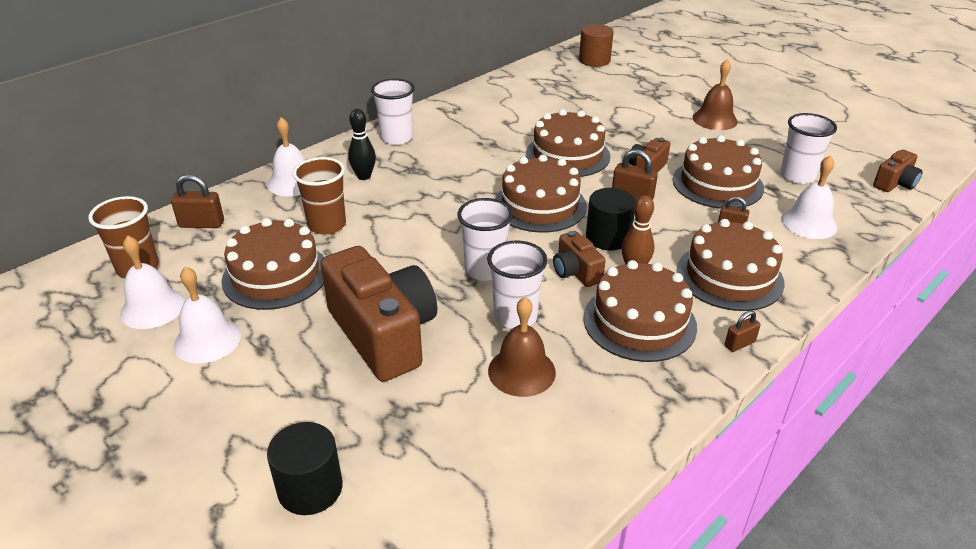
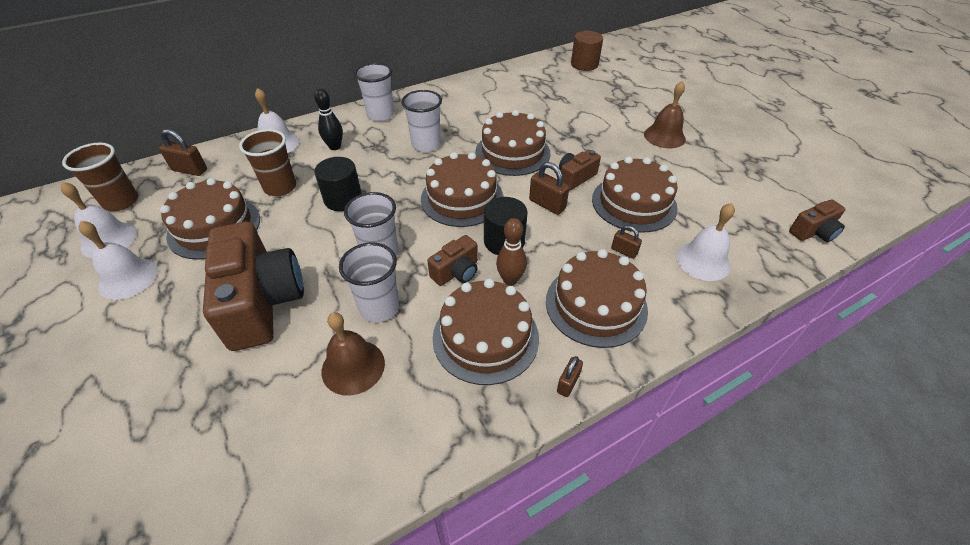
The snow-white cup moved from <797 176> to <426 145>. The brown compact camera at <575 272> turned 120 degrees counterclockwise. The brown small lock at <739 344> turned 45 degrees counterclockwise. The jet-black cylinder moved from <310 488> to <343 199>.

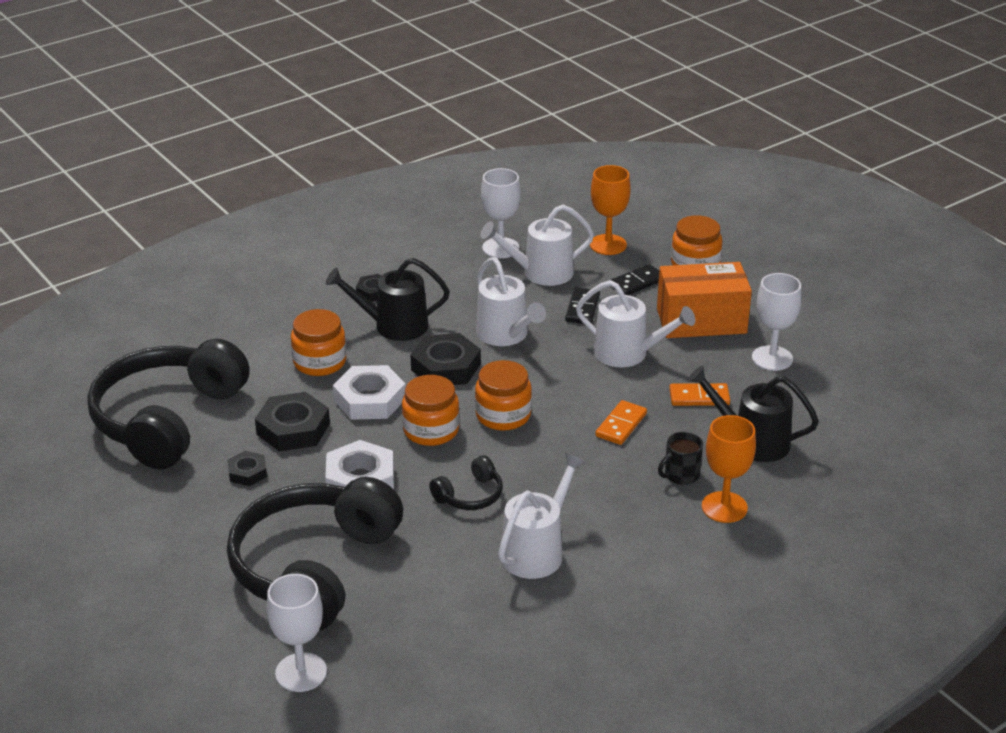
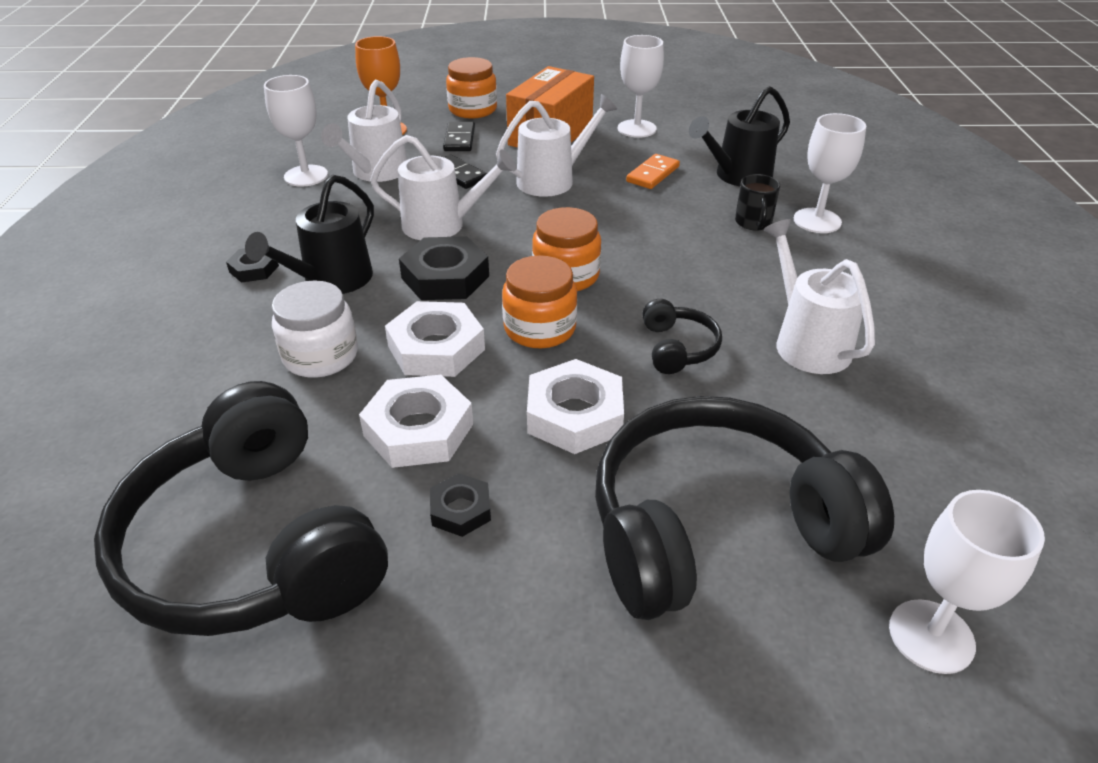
The bright orange jam jar at <320 362> became the snow-white jam jar at <320 356>. The jet-black hex nut at <293 429> became the snow-white hex nut at <418 430>. The bright orange domino at <621 425> disappeared. The bright orange chalice at <724 507> became the snow-white chalice at <817 221>. The jet-black headset at <314 569> turned 105 degrees clockwise.

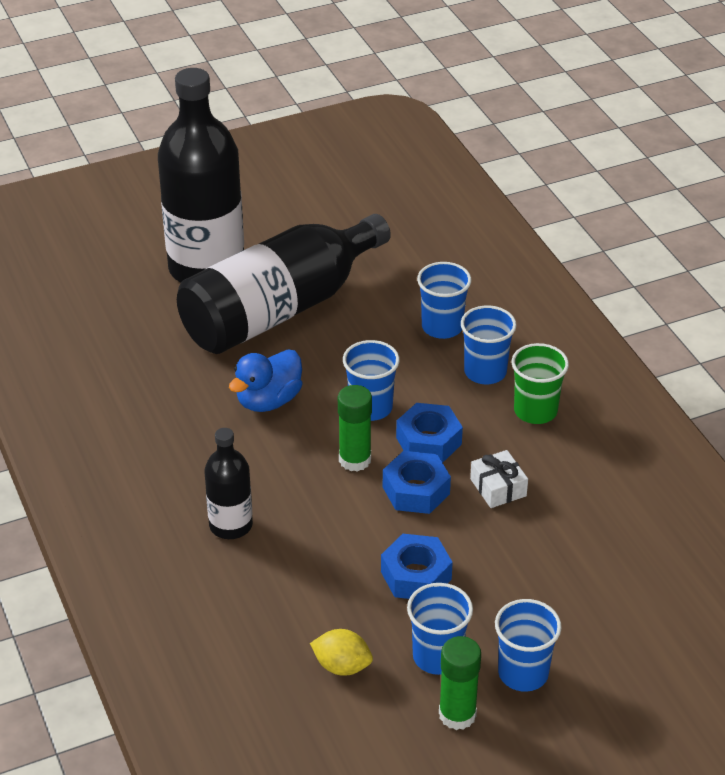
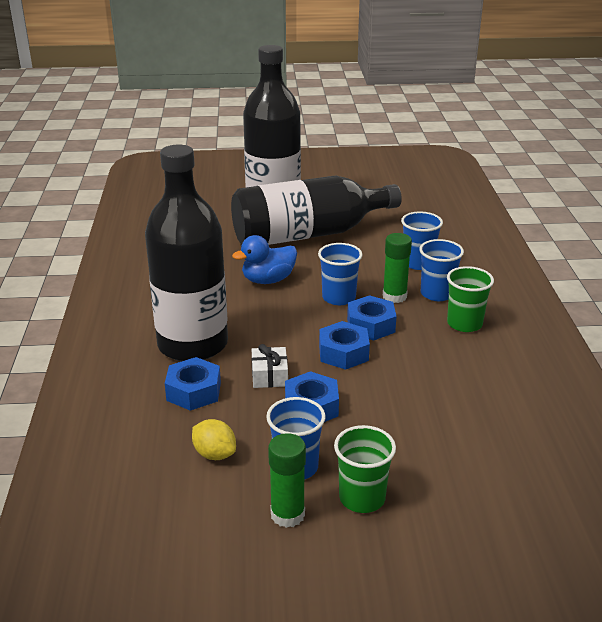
The green glue stick moved from <355 460> to <394 296>. The jet-black flask at <231 525> changed to 2.05 times the size. The snow-white present moved from <498 487> to <269 375>. The cobalt cup at <523 673> became the green cup at <362 498>. The cobalt hex nut at <194 391> appeared.

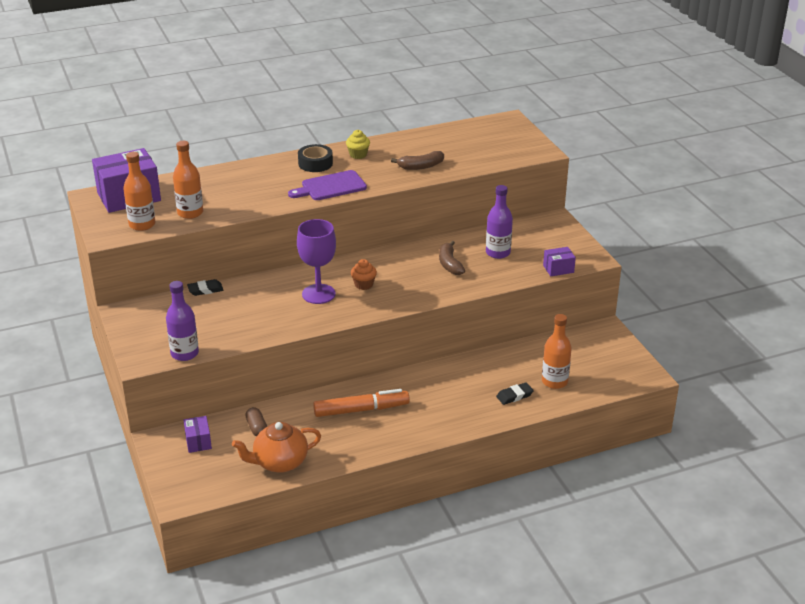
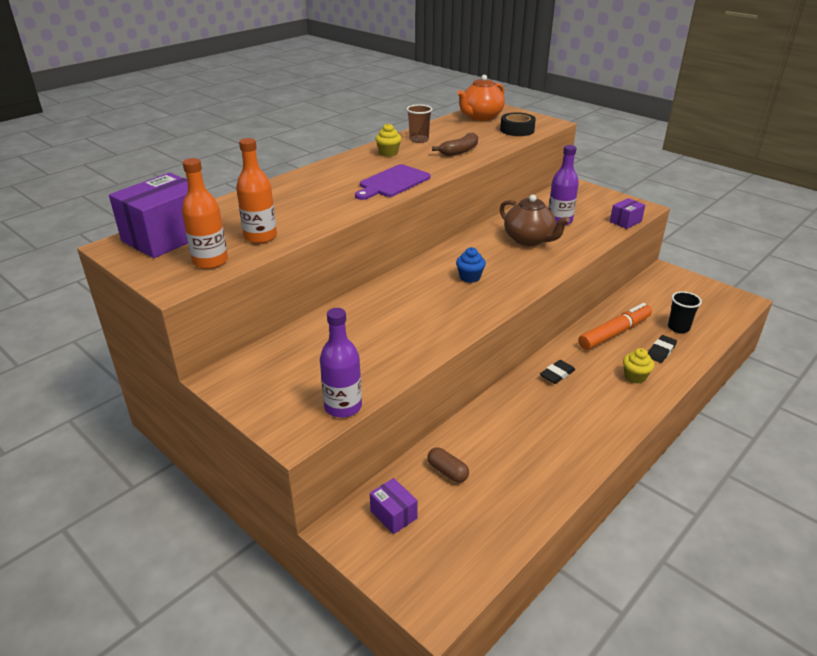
The jet-black sticky tape moved from <315 163> to <517 130>. The violet chalice at <318 294> disappeared. The brown toy banana at <449 264> was replaced by the brown tea pot at <529 239>. The bright orange muffin at <363 284> became the cobalt muffin at <470 277>. The jet-black eraser moved from <205 290> to <557 374>. The bright orange flask at <554 382> was replaced by the jet-black cup at <678 328>. The bright orange marker pen moved from <361 410> to <614 333>. The bright orange tea pot moved from <279 462> to <480 117>. The brown cup at <419 140> appeared. The bright yellow muffin at <635 377> appeared.

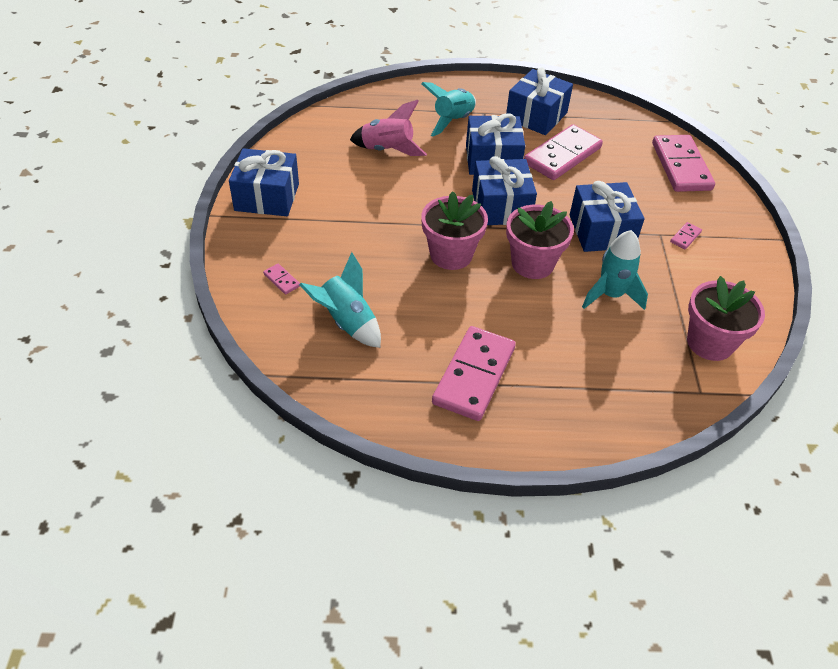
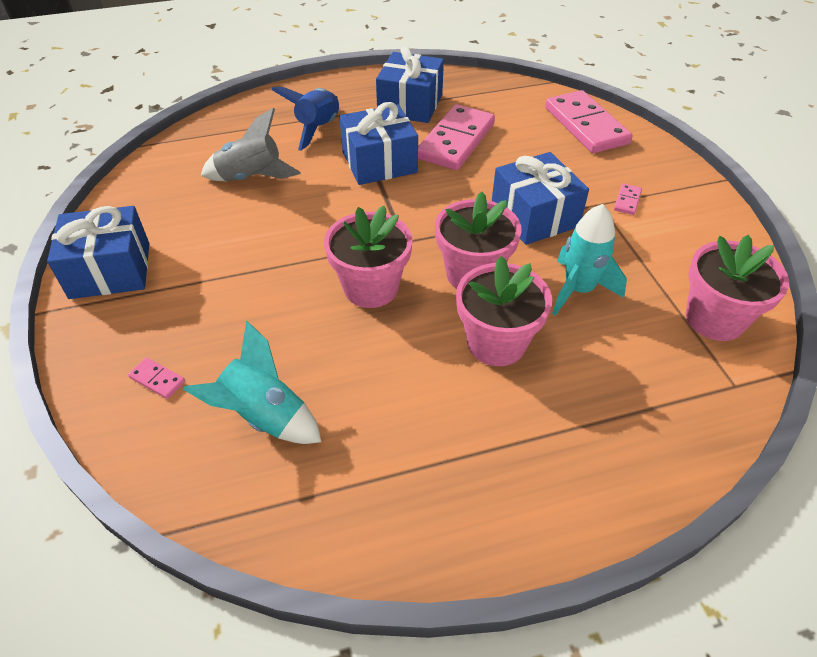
The aqua toy rocket at <452 121> became the cobalt toy rocket at <318 129>. The rose-pink toy rocket at <388 150> became the grey toy rocket at <251 178>. The cobalt present at <501 206> disappeared. The rose-pink domino at <474 376> disappeared. The rose-pink plant pot at <496 343> appeared.

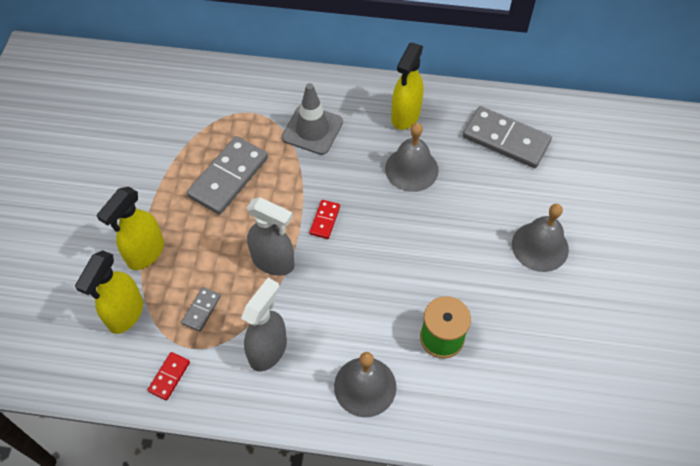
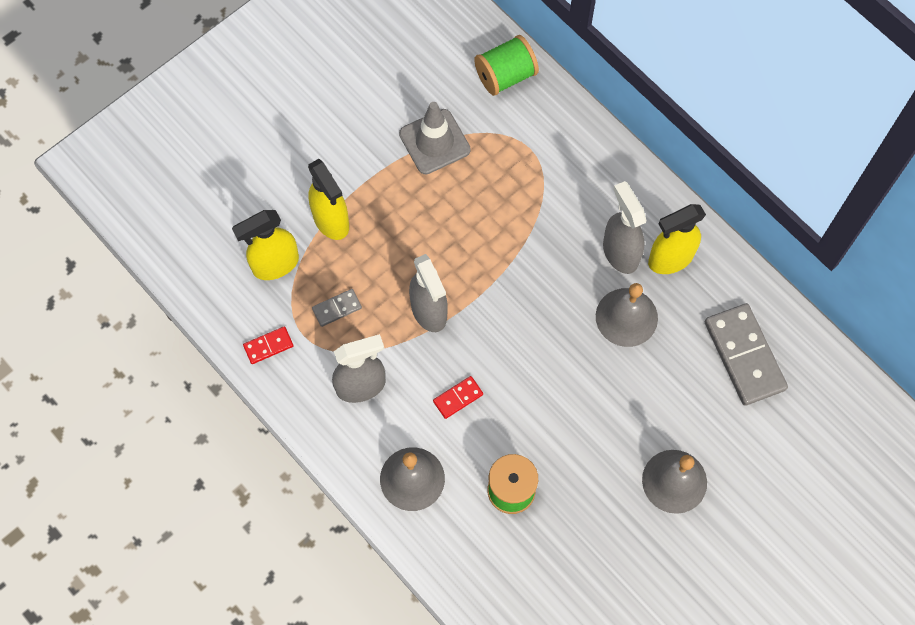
The grey road cone moved from <312 130> to <434 142>. The grey domino at <228 177> disappeared. The bright yellow spray bottle at <145 253> turned 105 degrees counterclockwise. The scarlet domino moved from <325 220> to <458 398>. The green bobbin at <505 76> appeared. The grey spray bottle at <620 252> appeared.

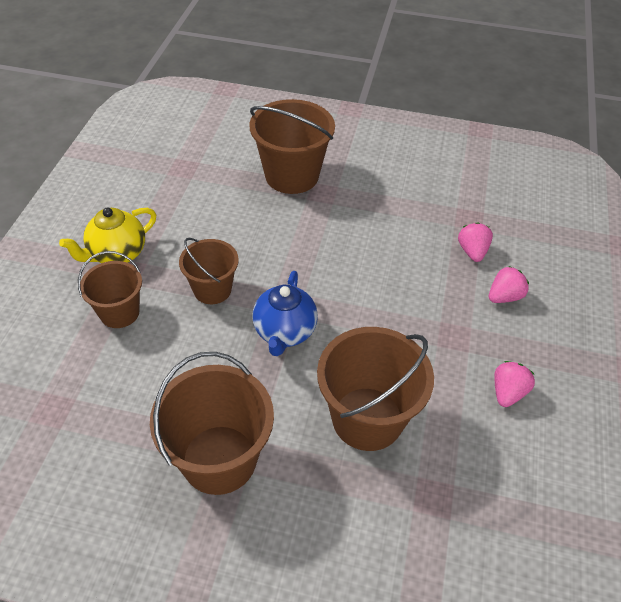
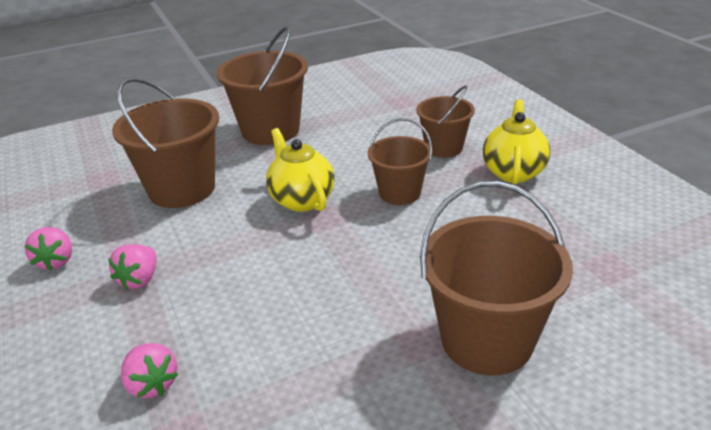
The rose-pink toy strawberry moved from <504 296> to <140 279>. The cobalt tea pot at <284 332> became the bright yellow tea pot at <301 200>.

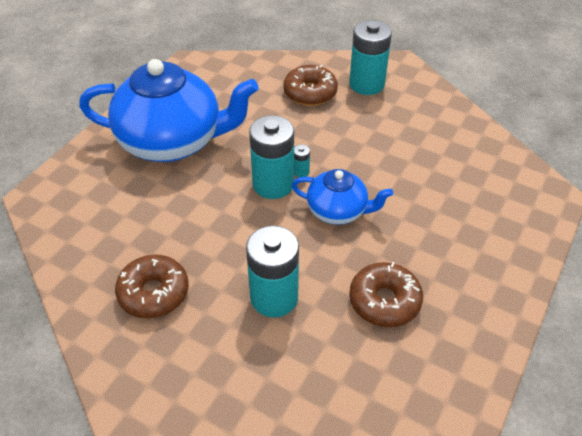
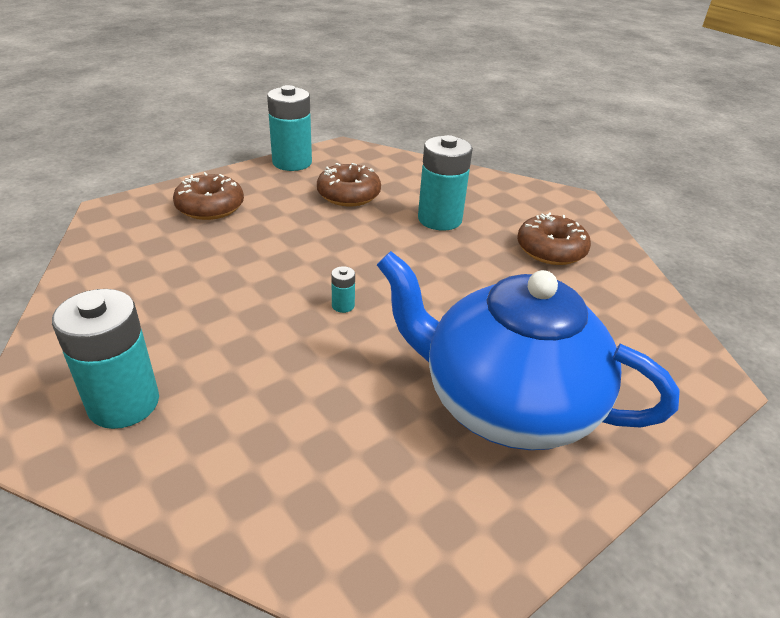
The brown doughnut moved from <310 93> to <210 207>. The aqua battery moved from <273 184> to <292 162>. The cobalt tea pot at <338 211> disappeared.

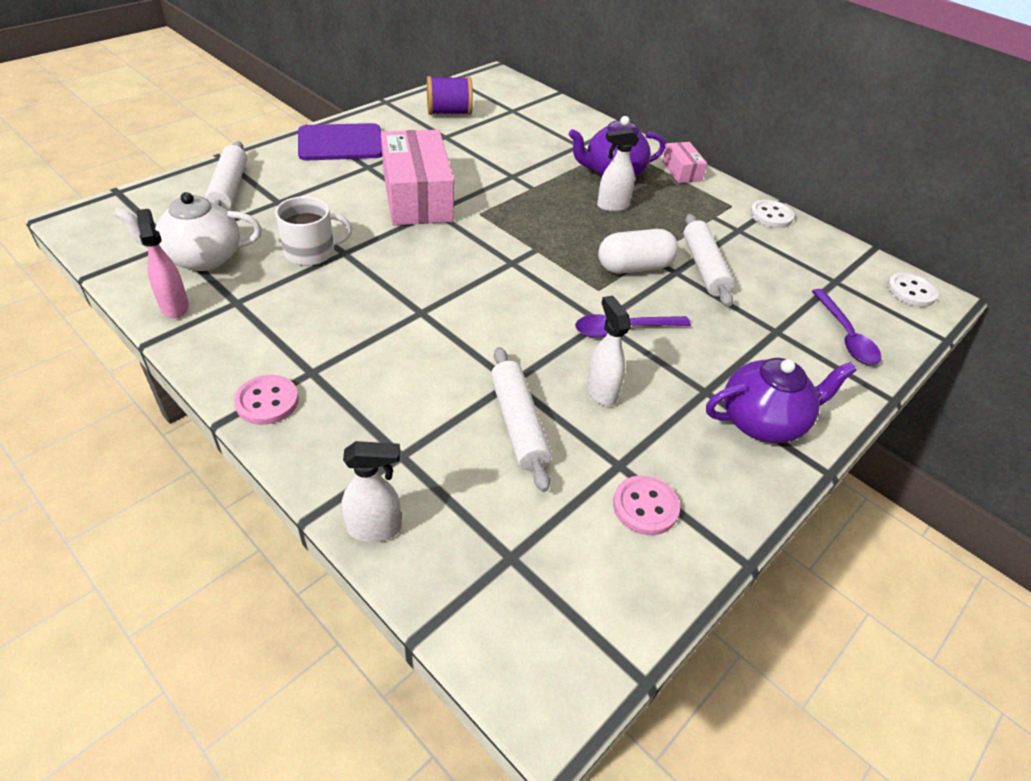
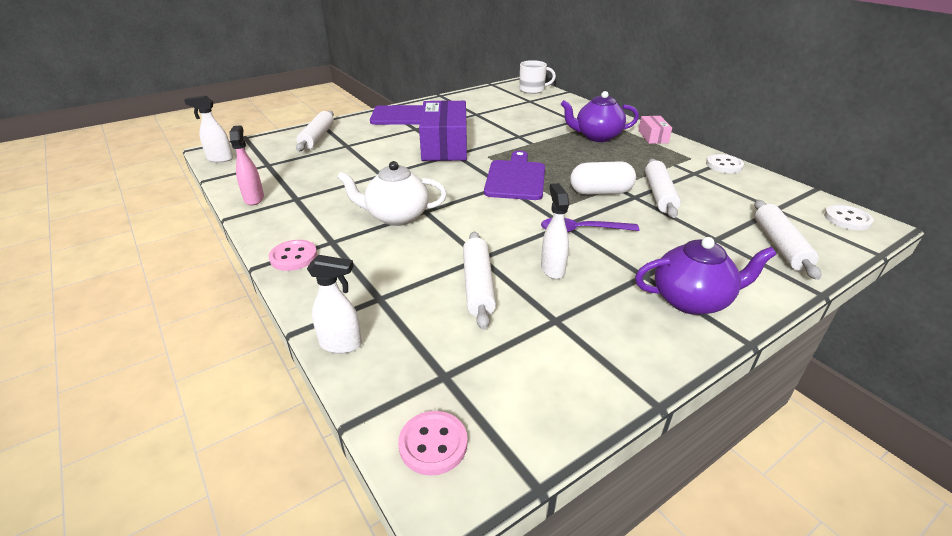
The violet bobbin at <449 112> disappeared. The snow-white spray bottle moved from <612 206> to <220 159>. The rose-pink box at <417 197> became the violet box at <444 145>. The snow-white tea pot moved from <202 258> to <396 216>. The snow-white mug moved from <311 252> to <532 90>. The violet tablespoon at <845 335> was replaced by the snow-white pastry roller at <780 245>. The rose-pink shirt button moved from <645 507> to <433 444>. The violet chopping board at <515 178> appeared.

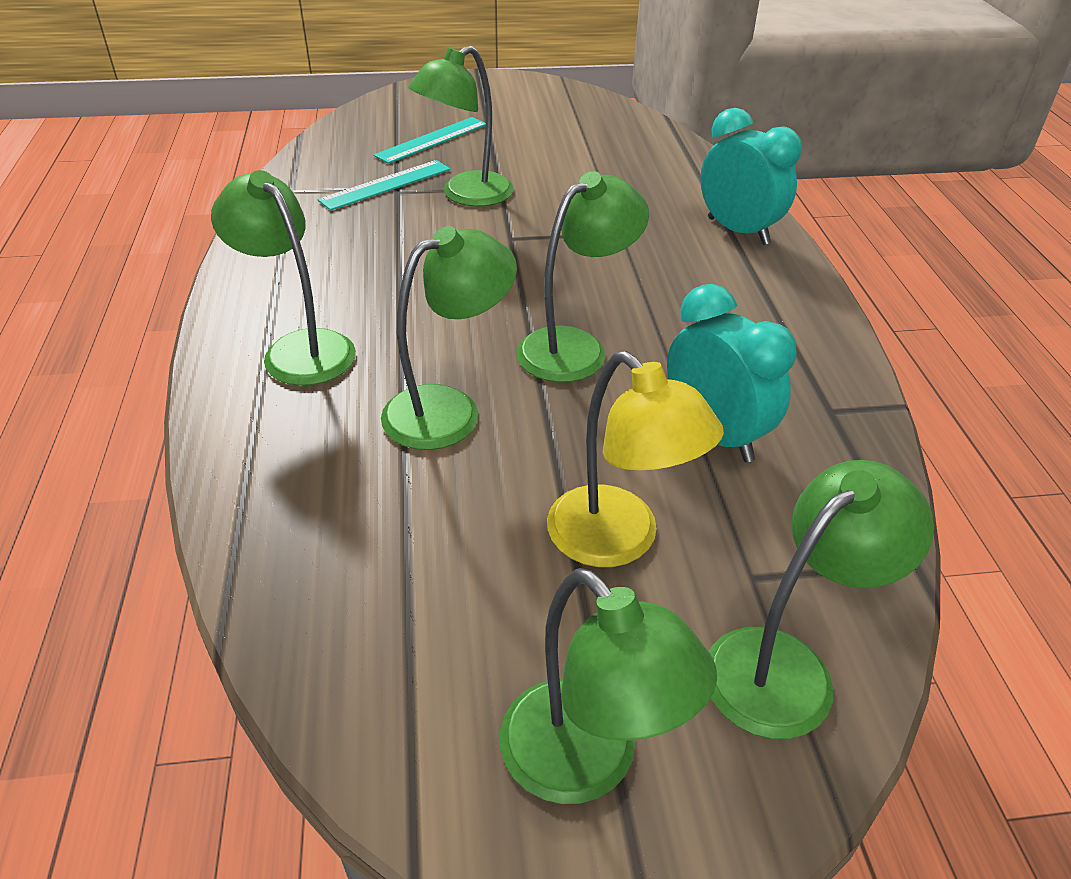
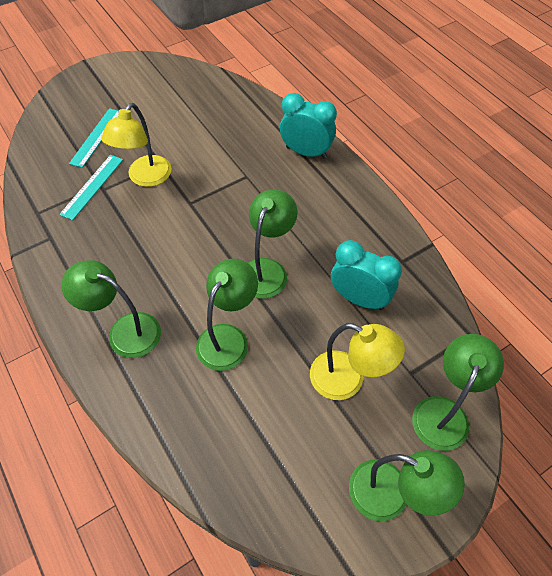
The green desk lamp at <466 195> became the bright yellow desk lamp at <145 178>.

